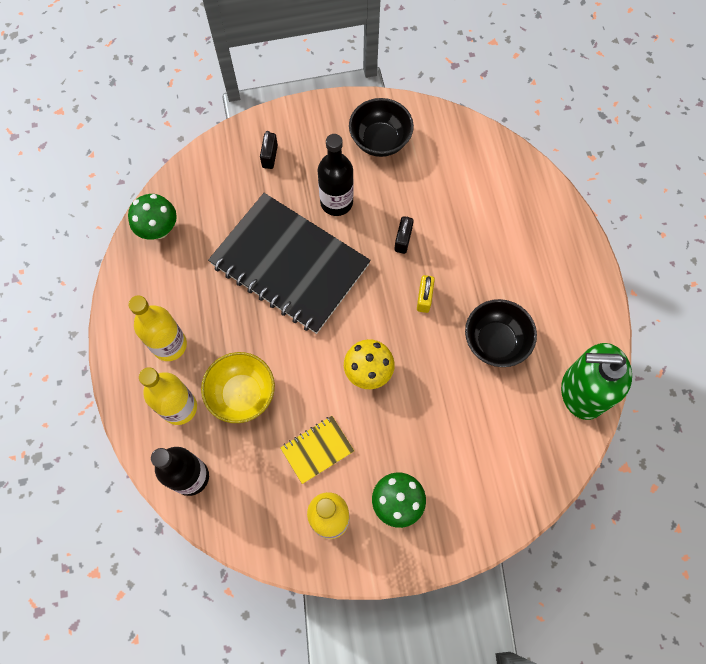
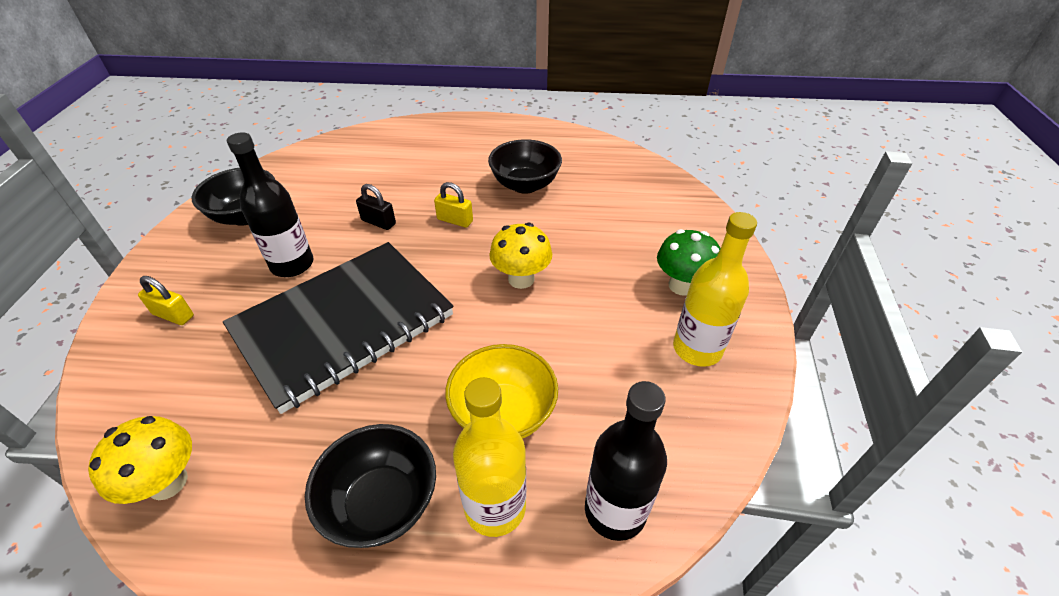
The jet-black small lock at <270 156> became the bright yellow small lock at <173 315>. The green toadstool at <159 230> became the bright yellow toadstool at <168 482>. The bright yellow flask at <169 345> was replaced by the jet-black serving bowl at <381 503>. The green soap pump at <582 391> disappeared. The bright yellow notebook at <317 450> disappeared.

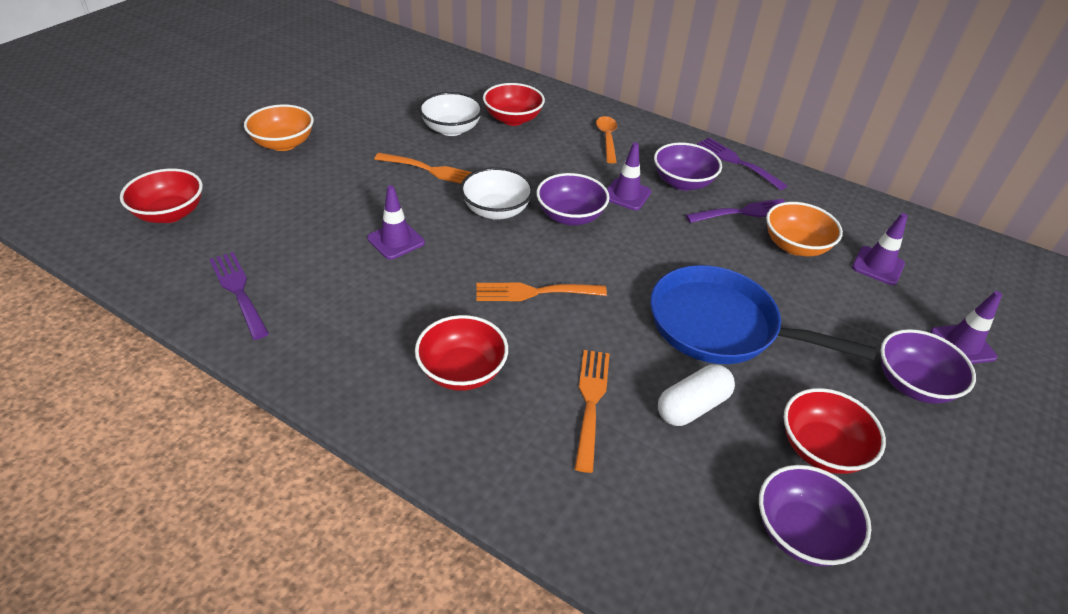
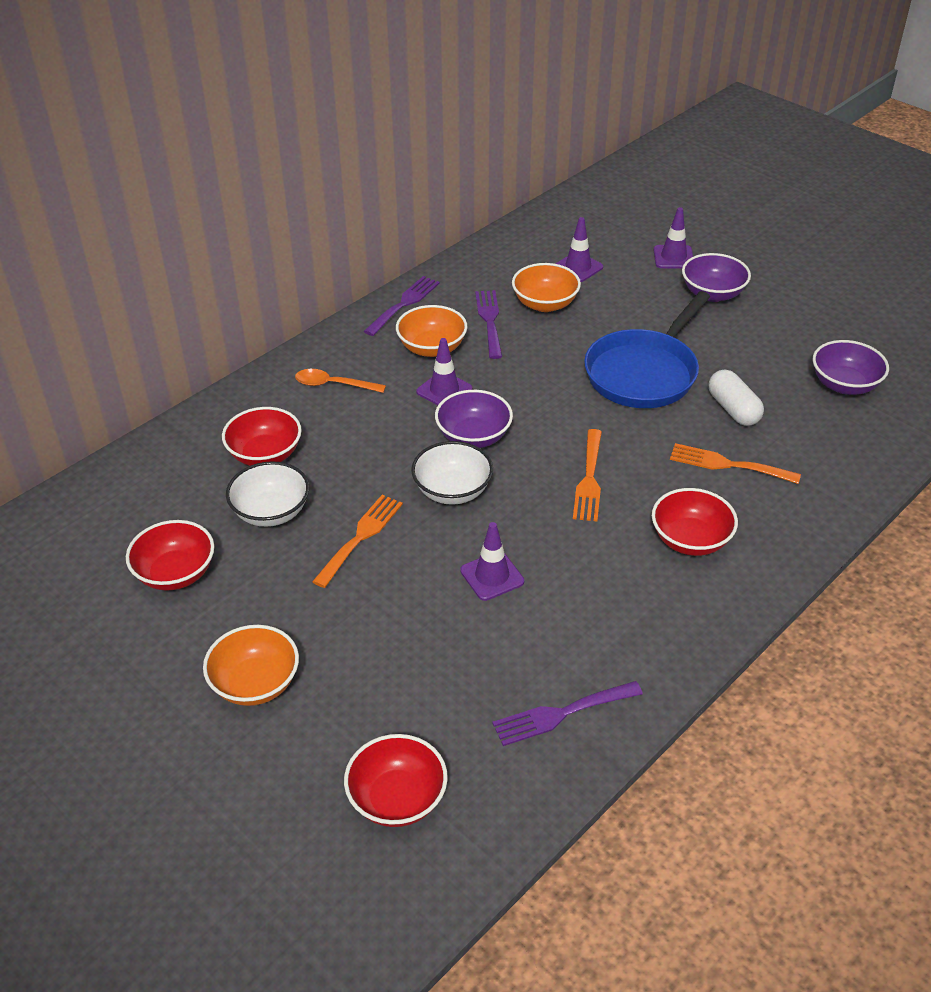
The violet table fork at <737 162> turned 150 degrees clockwise. The violet serving bowl at <682 182> became the bright orange serving bowl at <432 348>. The scarlet serving bowl moved from <821 448> to <175 573>.

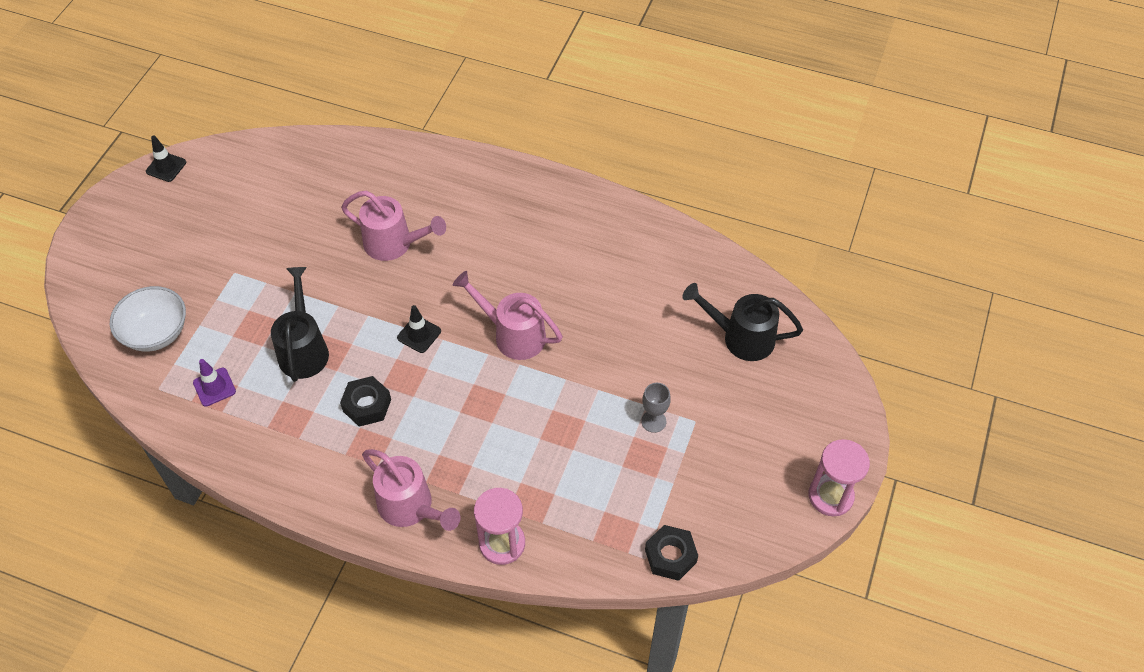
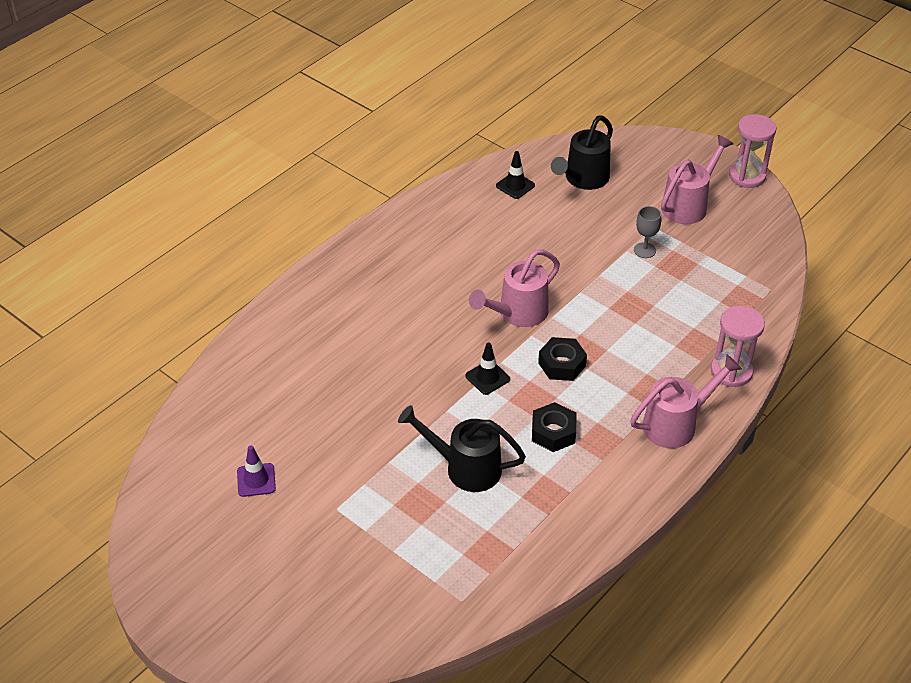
The jet-black road cone moved from <166 167> to <515 186>. The rose-pink watering pot moved from <394 244> to <689 205>. The snow-white serving bowl at <156 333> disappeared. The violet road cone moved from <214 387> to <256 480>. The jet-black hex nut moved from <670 556> to <562 364>.

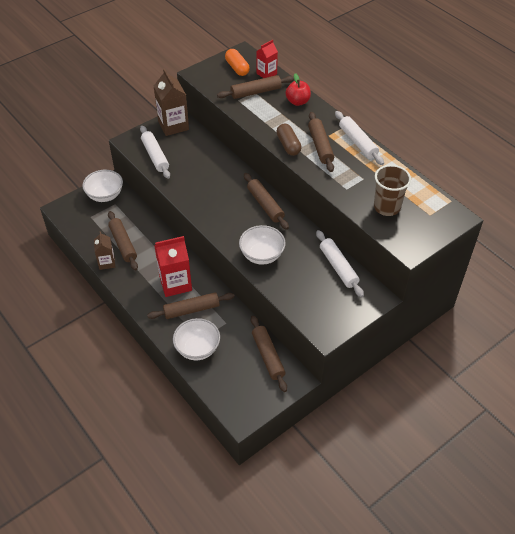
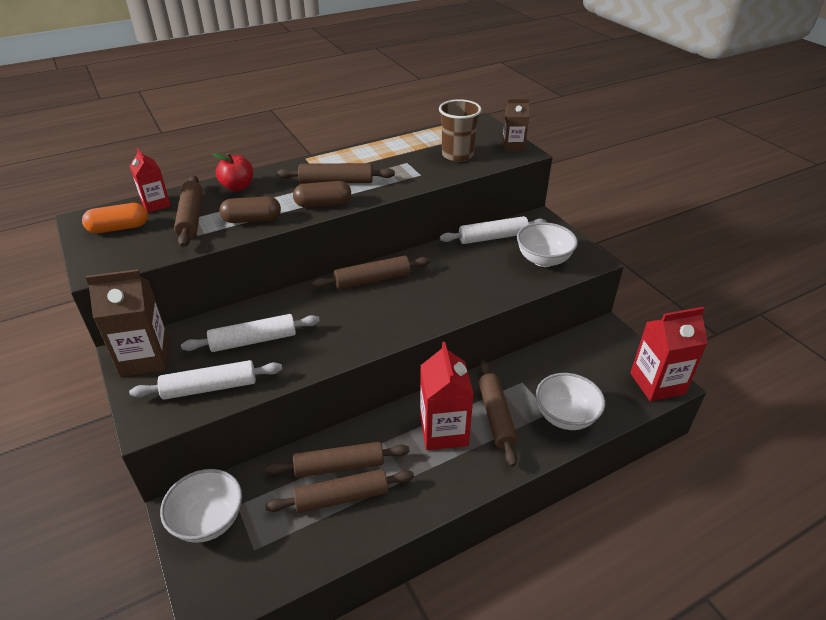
The snow-white pastry roller moved from <357 142> to <254 340>. The snow-white serving bowl moved from <262 255> to <543 260>. The brown milk carton moved from <106 262> to <513 146>. The brown pastry roller moved from <268 356> to <339 466>. The brown capsule at <252 220> appeared. The scarlet milk carton at <657 383> appeared.

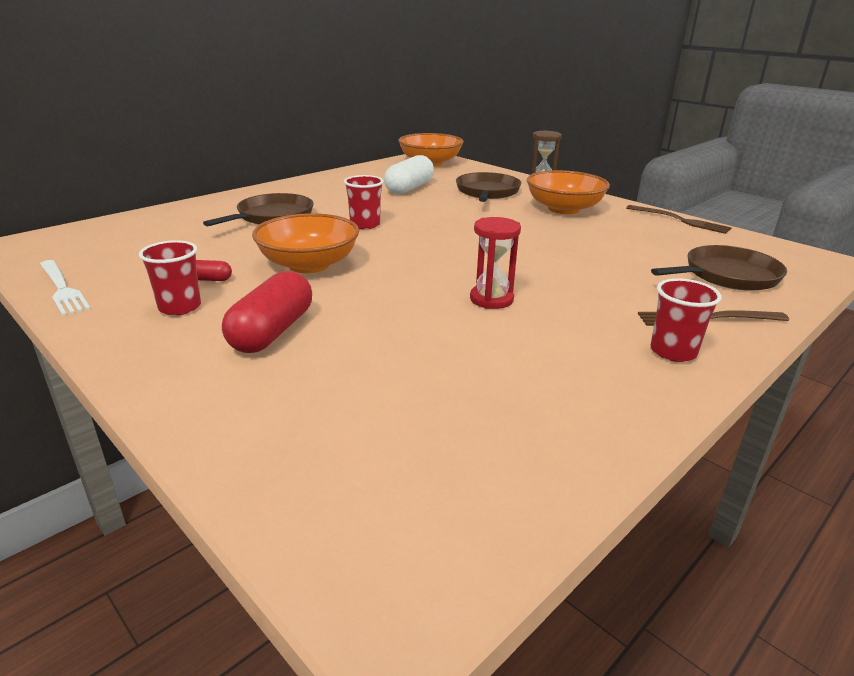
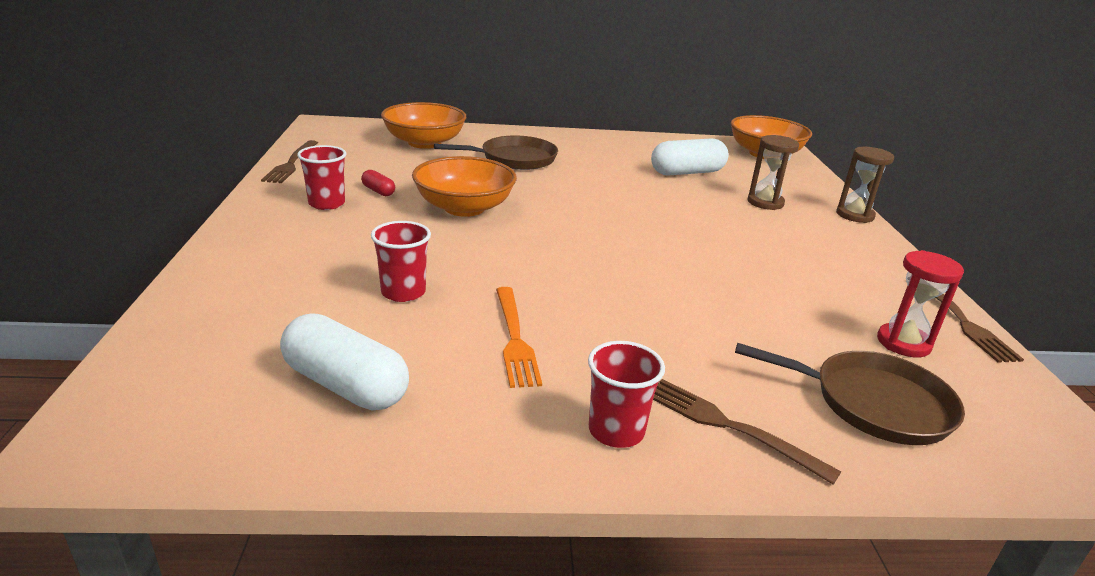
The bright orange serving bowl moved from <564 209> to <424 143>. The brown skillet at <487 192> was replaced by the brown sandglass at <765 202>. The scarlet cup moved from <365 225> to <403 292>. The scarlet sandglass moved from <491 299> to <903 343>. The snow-white table fork at <63 289> became the brown table fork at <291 164>. The scarlet capsule at <272 331> disappeared. The bright orange table fork at <515 339> appeared. The snow-white capsule at <346 385> appeared.

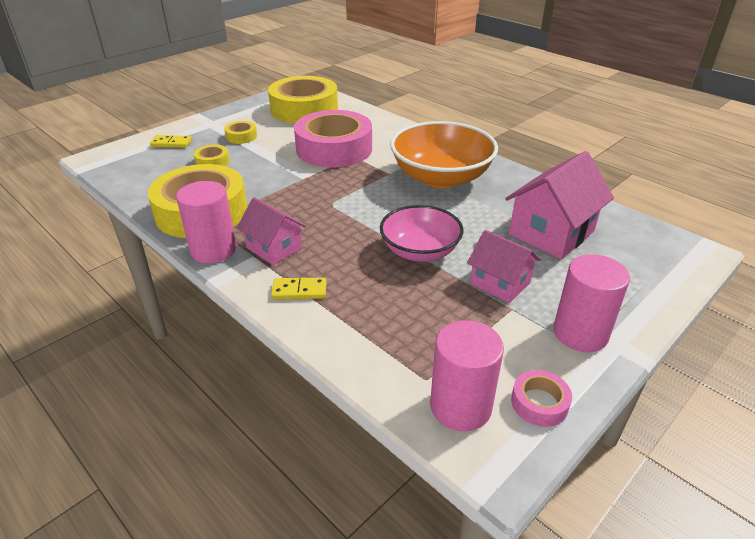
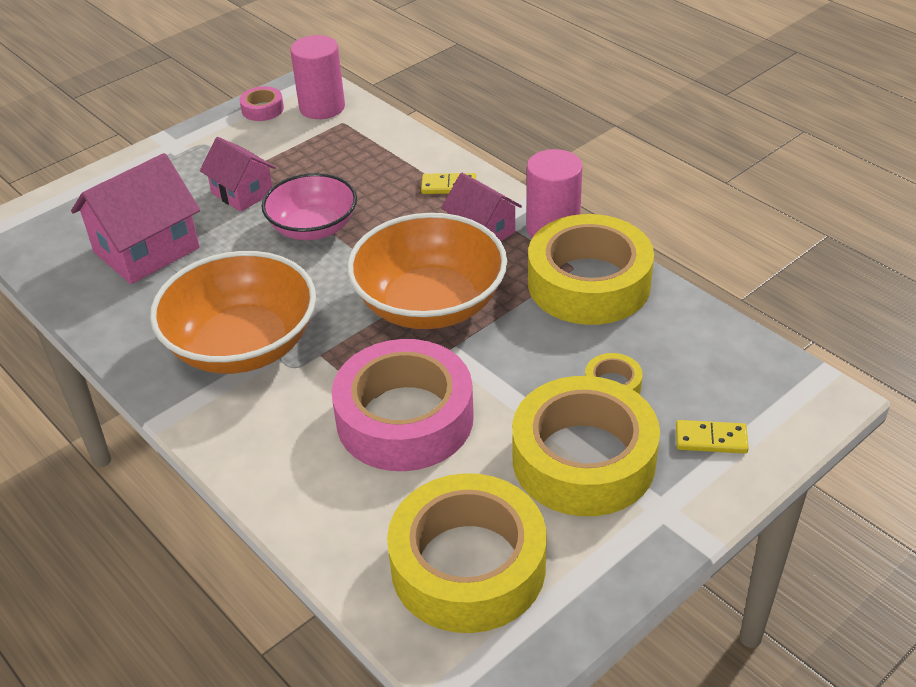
The bright yellow sticky tape at <241 136> changed to 2.38 times the size. The rose-pink cylinder at <580 333> disappeared. The bright orange serving bowl at <430 304> appeared.

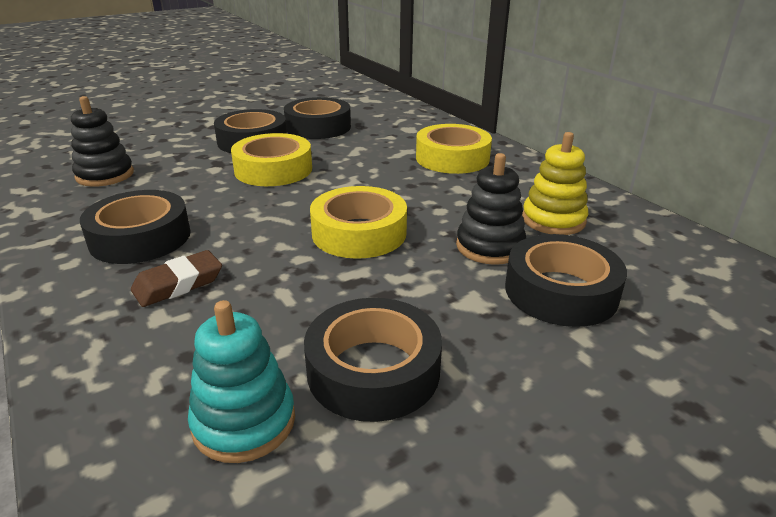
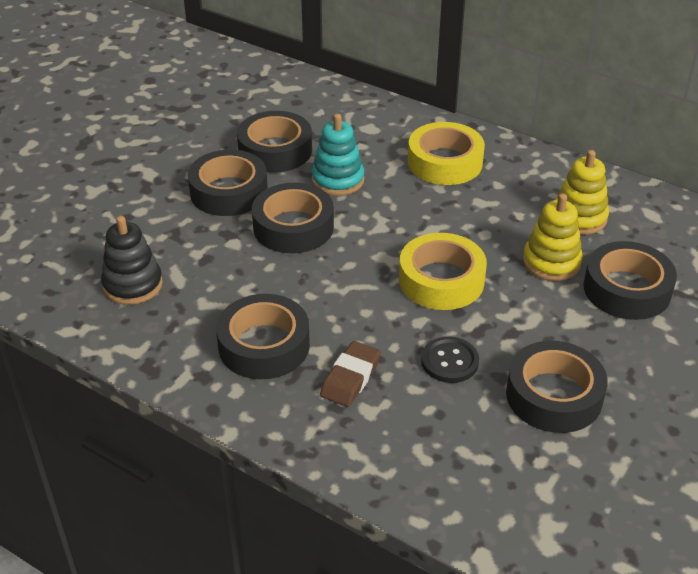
The bright yellow sticky tape at <273 169> became the jet-black sticky tape at <293 227>. The jet-black ring stacker at <490 247> became the bright yellow ring stacker at <551 262>. The aqua ring stacker moved from <244 422> to <338 180>. The jet-black shirt button at <449 361> appeared.

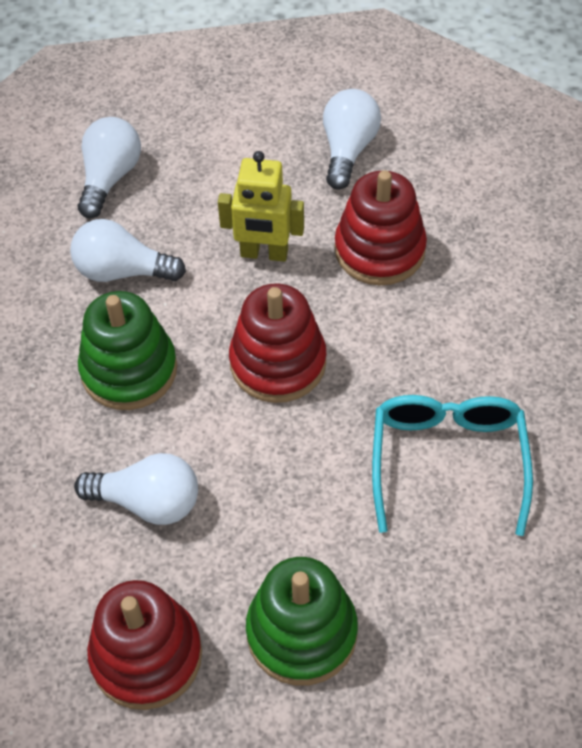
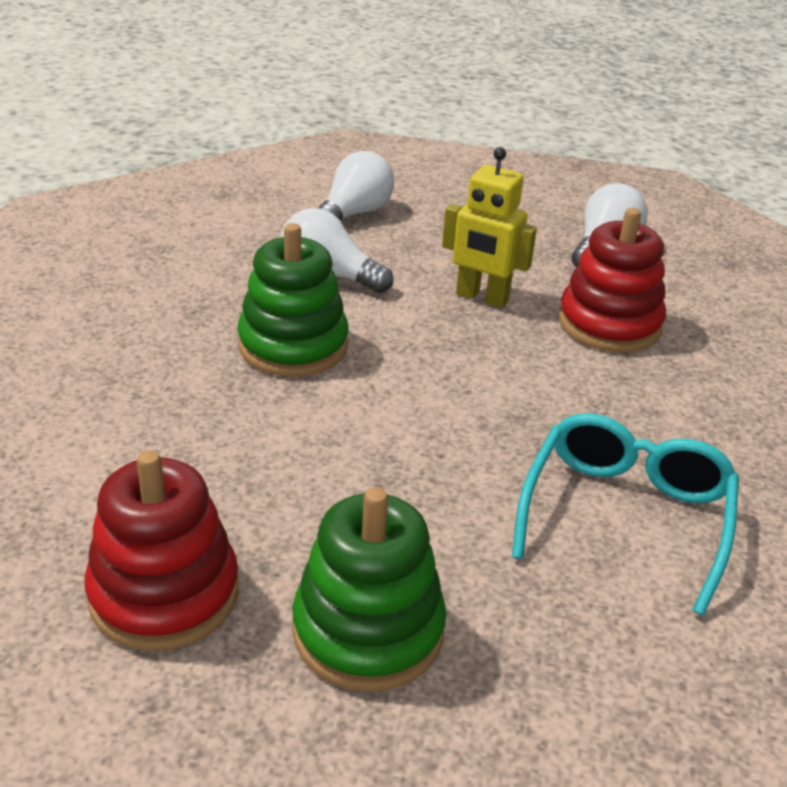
The scarlet ring stacker at <278 363> disappeared. The snow-white lightbulb at <148 502> disappeared.

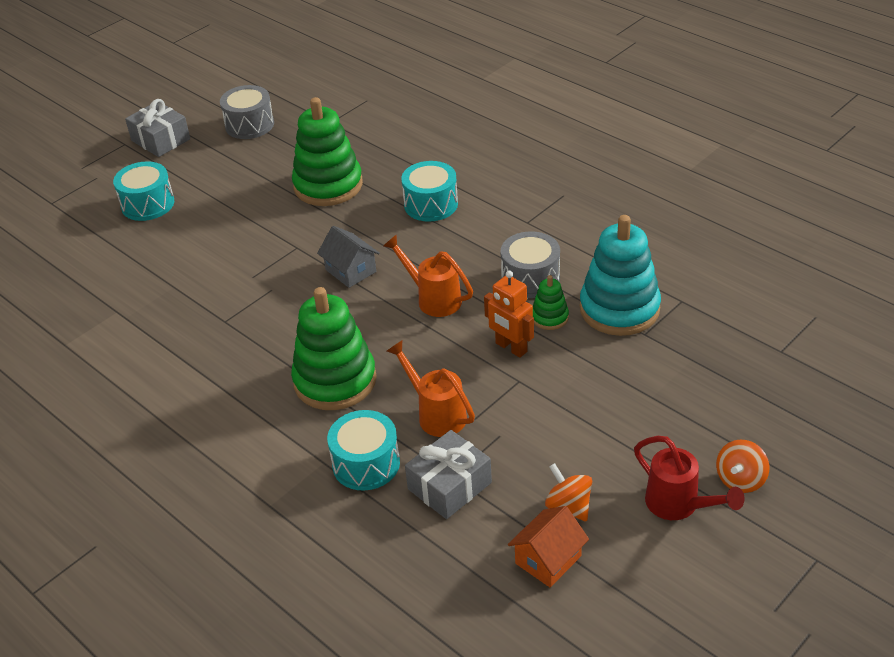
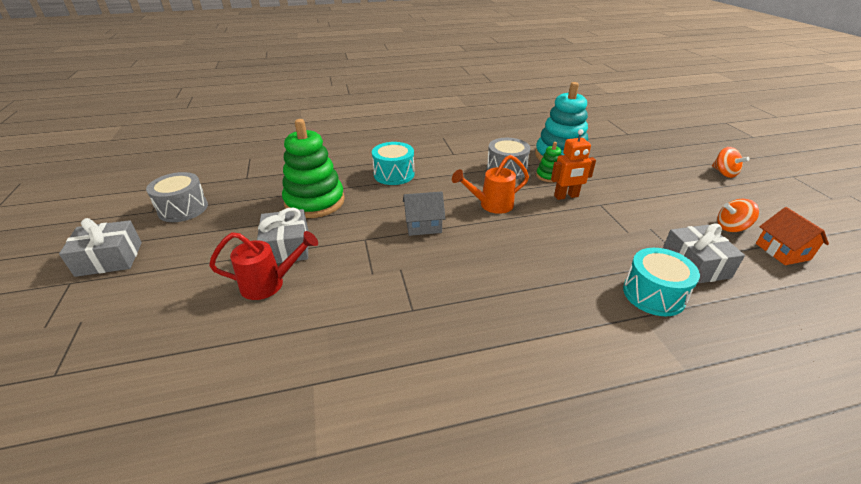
The aqua snare drum at <148 204> disappeared. The green ring stacker at <335 380> disappeared. The bright orange watering pot at <436 414> disappeared. The scarlet watering pot moved from <679 505> to <270 284>. The grey present at <287 247> appeared.

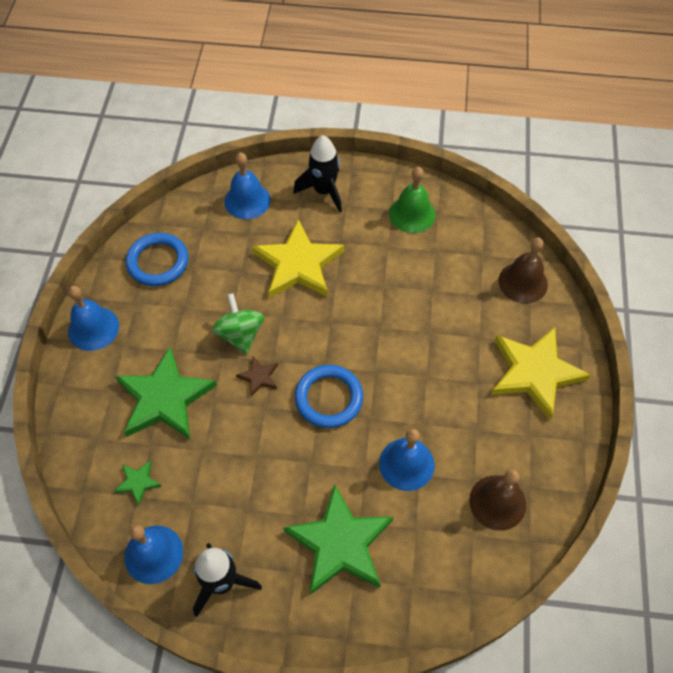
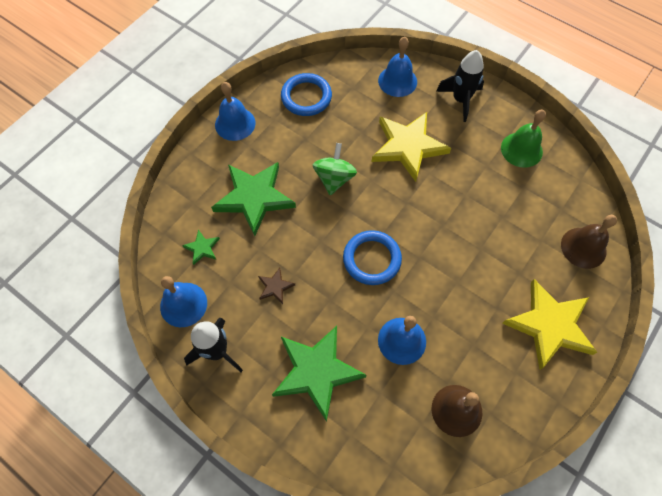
The brown five-pointed star moved from <259 377> to <275 287>.

